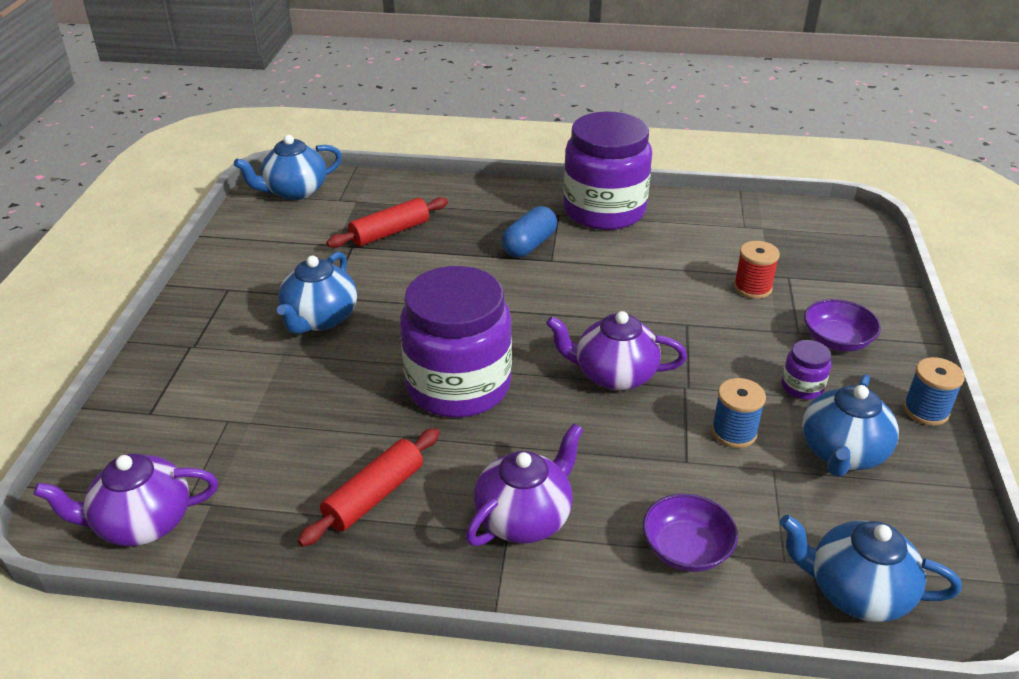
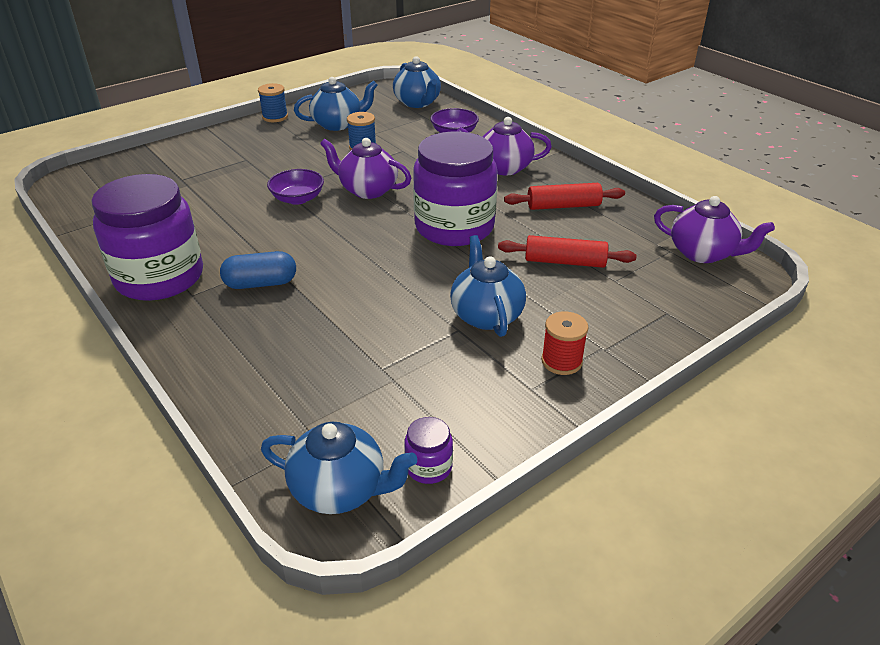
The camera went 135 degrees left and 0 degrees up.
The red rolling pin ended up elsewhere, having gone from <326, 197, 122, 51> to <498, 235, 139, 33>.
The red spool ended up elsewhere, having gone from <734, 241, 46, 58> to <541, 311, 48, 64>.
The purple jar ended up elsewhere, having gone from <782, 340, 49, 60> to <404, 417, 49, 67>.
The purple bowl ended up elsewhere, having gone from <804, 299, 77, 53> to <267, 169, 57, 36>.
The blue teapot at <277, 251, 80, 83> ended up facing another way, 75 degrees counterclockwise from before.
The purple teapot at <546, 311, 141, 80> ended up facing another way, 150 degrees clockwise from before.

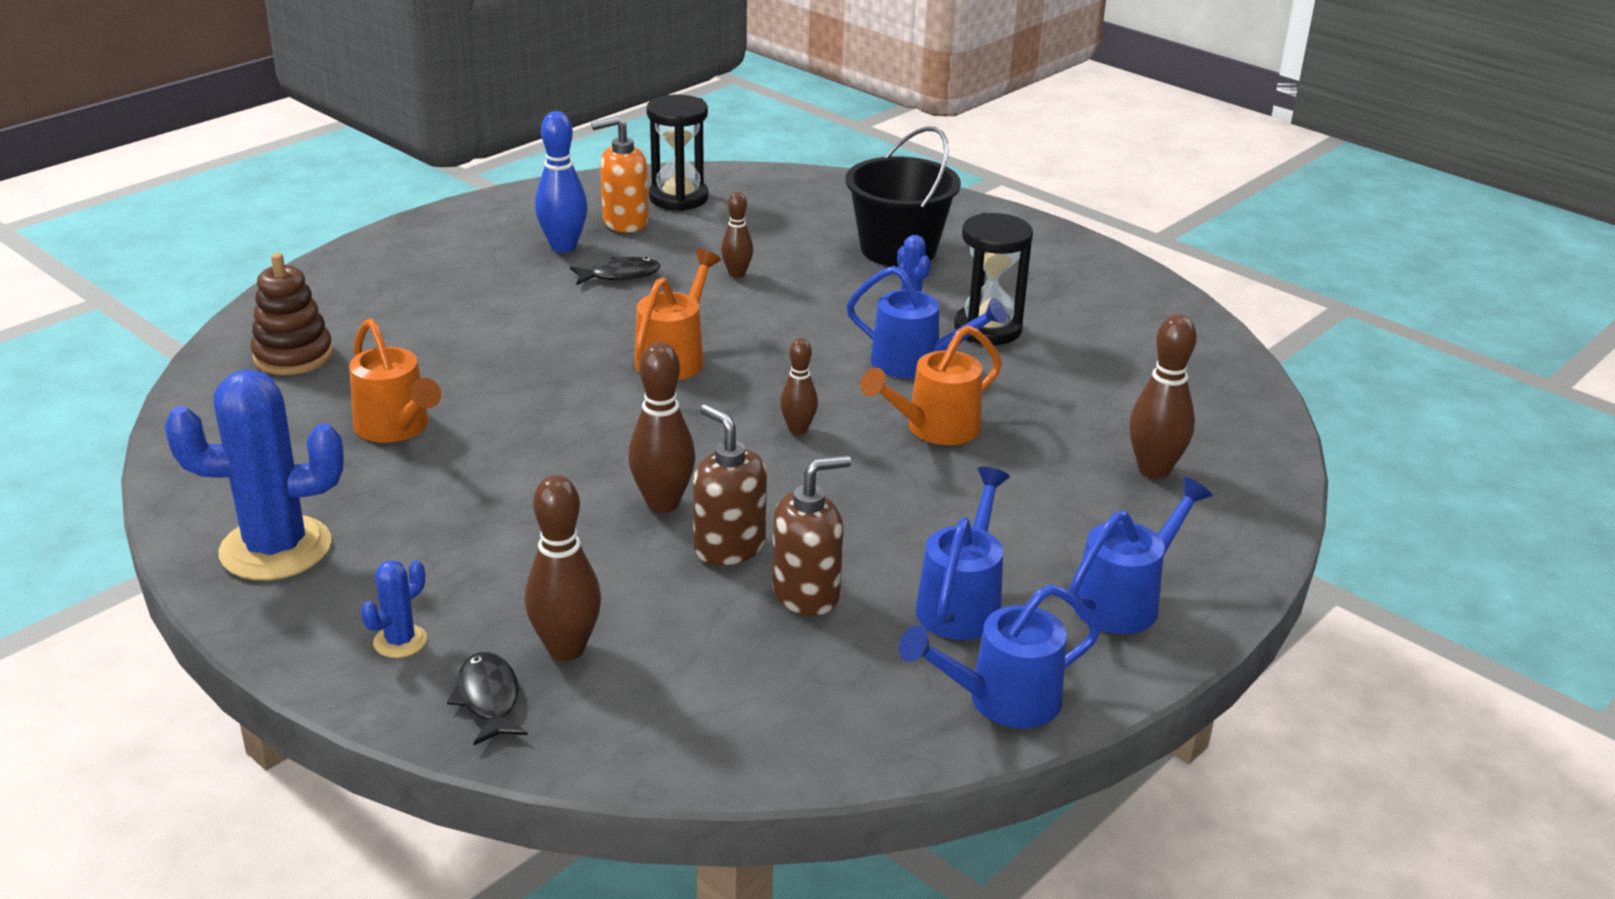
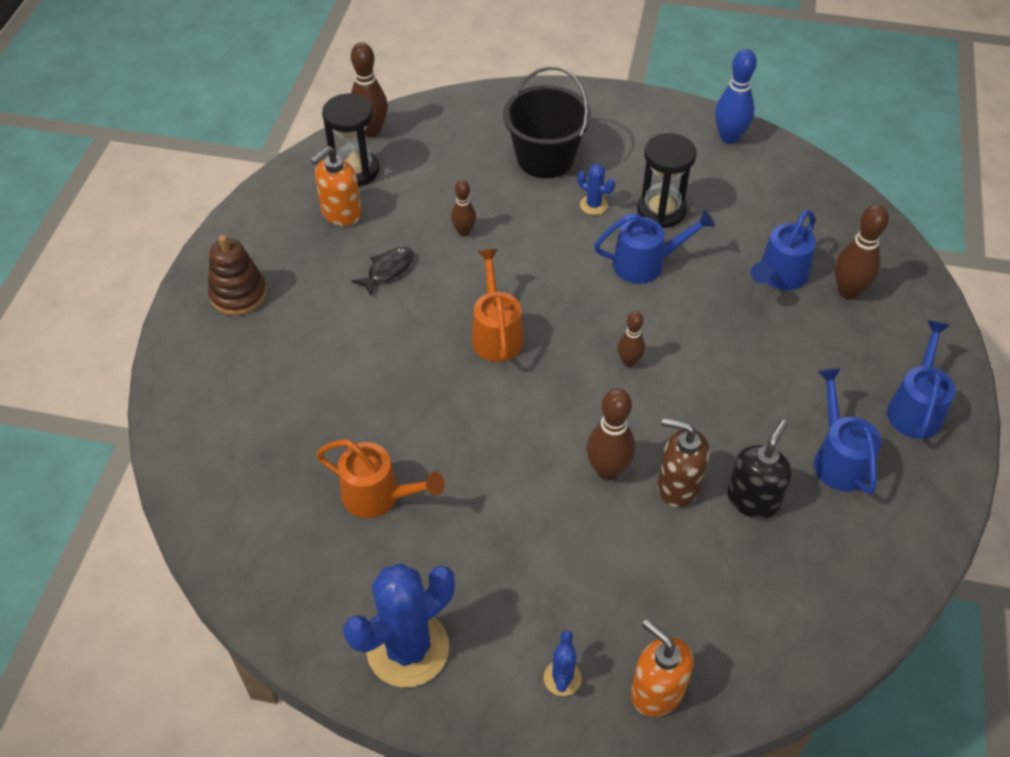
The camera went 30 degrees left and 20 degrees up.
The second view lost the orange watering can at <860, 325, 142, 120>.
The brown stacking toy ended up elsewhere, having gone from <251, 253, 82, 122> to <208, 235, 59, 81>.
The brown bowling pin ended up elsewhere, having gone from <525, 475, 76, 186> to <351, 42, 37, 95>.
The blue bowling pin ended up elsewhere, having gone from <535, 111, 52, 142> to <715, 49, 42, 95>.
The blue watering can ended up elsewhere, having gone from <899, 584, 201, 144> to <751, 210, 65, 80>.
Where the black fish stood at <447, 652, 81, 93>, the orange soap dispenser came to stand at <631, 619, 63, 98>.
What was the brown soap dispenser at <772, 455, 79, 161> turned into the black soap dispenser at <727, 420, 65, 99>.

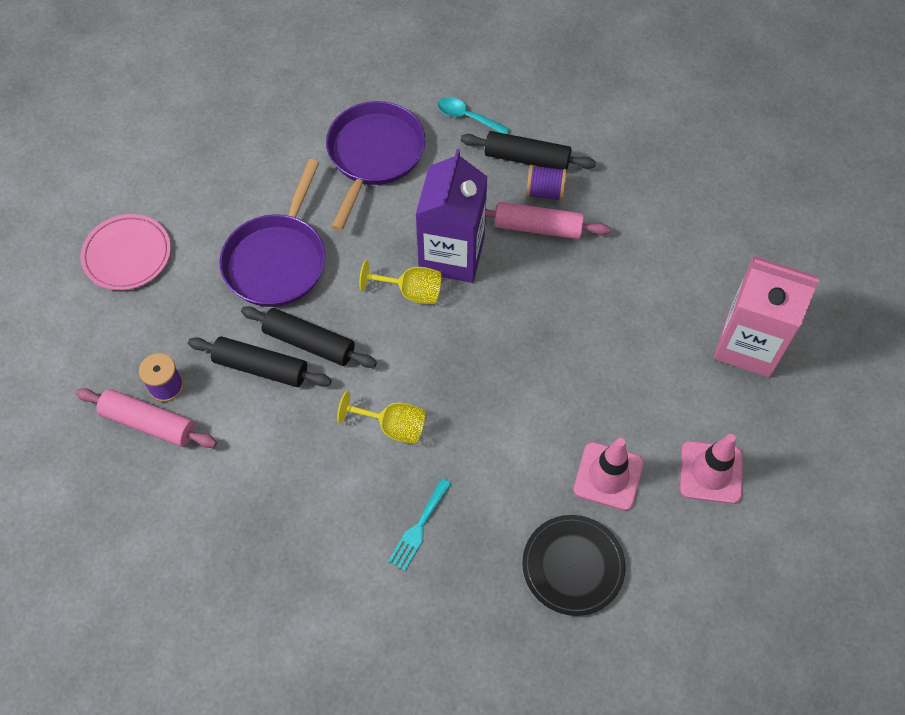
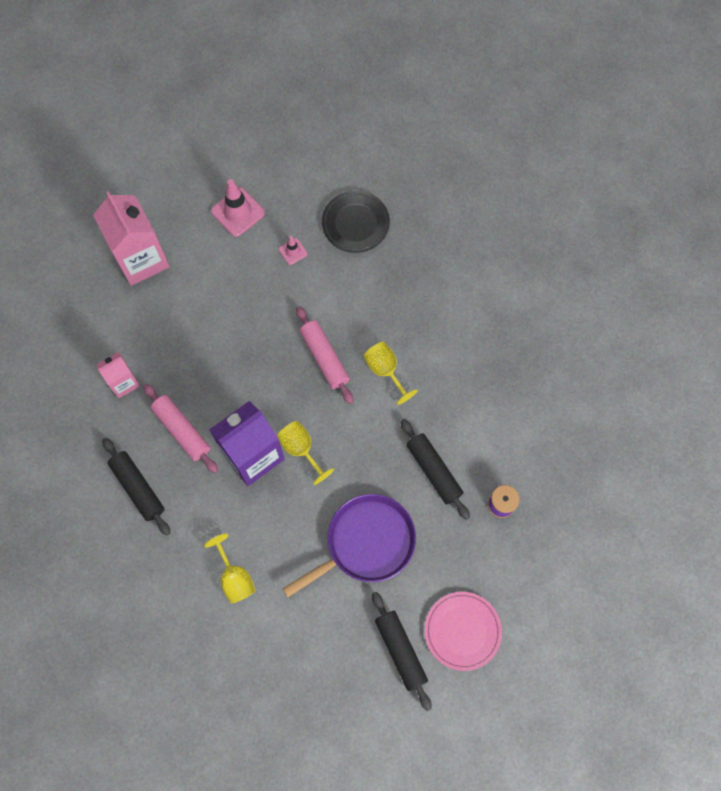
The camera went 140 degrees left and 10 degrees up.
The second view lost the turquoise fork at <388, 478, 64, 93>.
The second view lost the turquoise spoon at <437, 97, 73, 37>.
The second view lost the purple spool at <526, 165, 41, 36>.
The second view gained the pink carton at <96, 352, 44, 46>.
The pink rolling pin ended up elsewhere, having gone from <76, 388, 141, 60> to <296, 306, 57, 98>.
The black rolling pin ended up elsewhere, having gone from <241, 306, 136, 62> to <372, 592, 60, 119>.
Where the purple pan stood at <326, 101, 100, 130>, the yellow goblet came to stand at <204, 534, 52, 69>.
The size of the pink traffic cone at <573, 438, 71, 73> changed by a factor of 0.53.

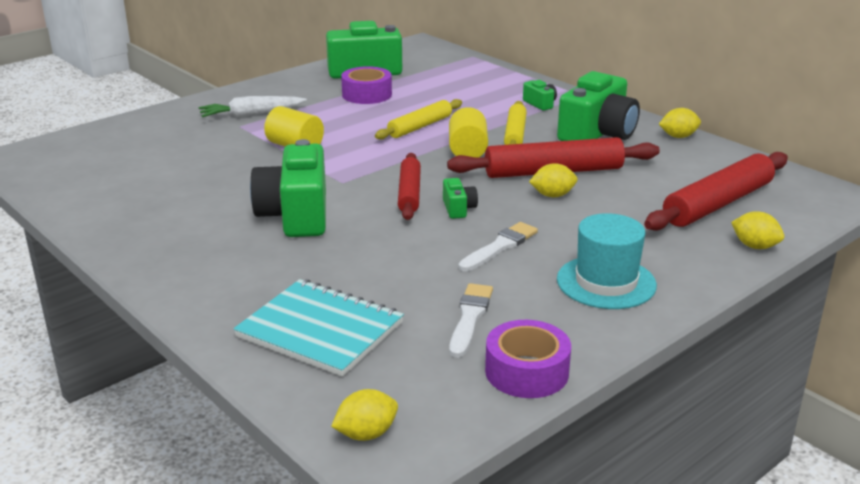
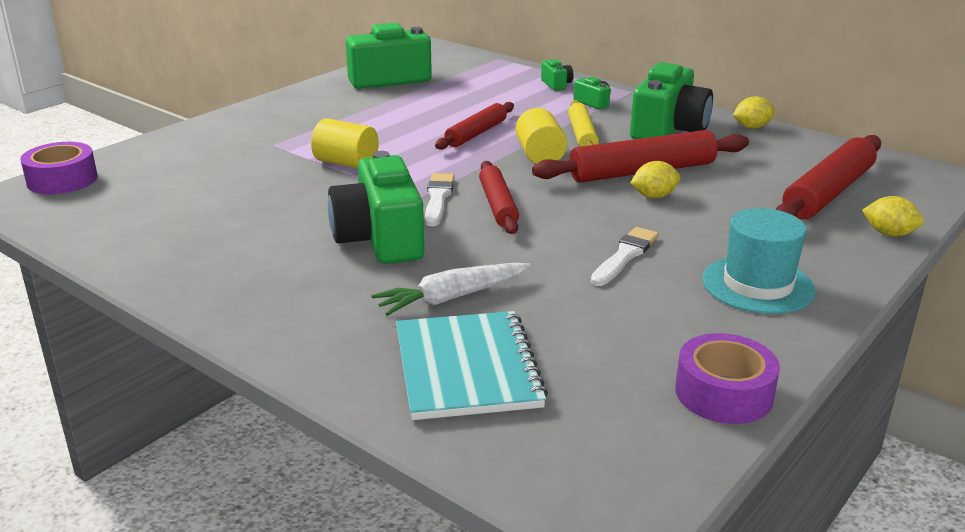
The camera went 10 degrees left and 0 degrees up.
The second view lost the yellow lemon at <331, 389, 67, 52>.
The white carrot ended up elsewhere, having gone from <198, 96, 109, 22> to <371, 263, 160, 53>.
The purple tape ended up elsewhere, having gone from <341, 66, 51, 38> to <20, 142, 78, 52>.
The green camera ended up elsewhere, having gone from <443, 178, 35, 41> to <541, 59, 33, 32>.
The white brush ended up elsewhere, having gone from <449, 283, 44, 75> to <425, 173, 30, 53>.
What was the yellow rolling pin at <375, 99, 87, 41> turned into the red rolling pin at <435, 102, 79, 47>.
The turquoise notebook at <233, 279, 171, 98> ended up facing another way, 60 degrees clockwise from before.

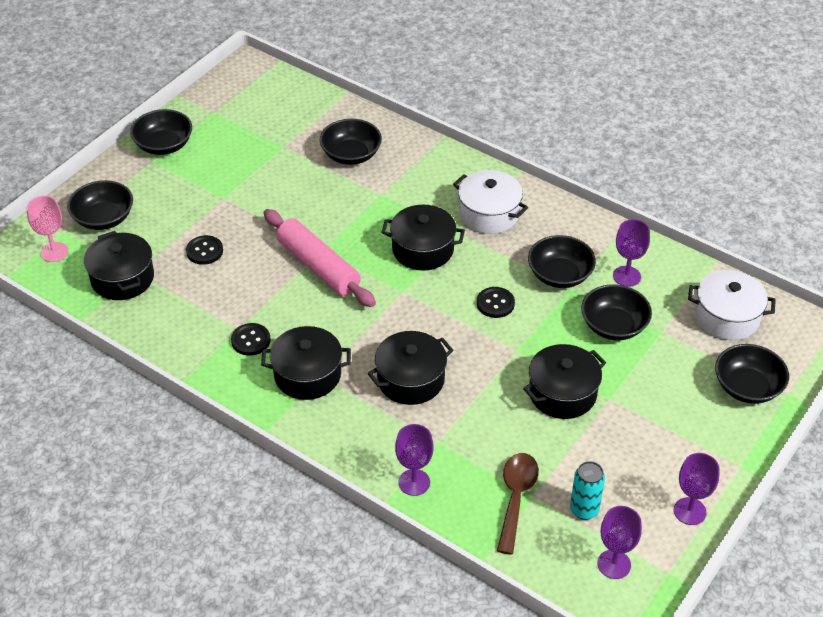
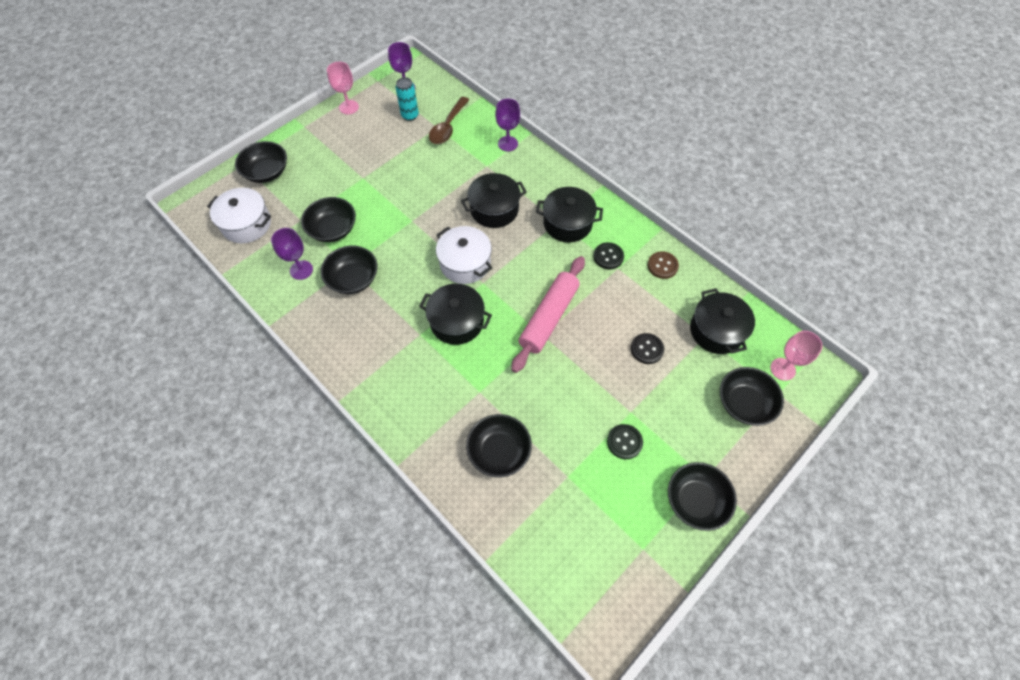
The camera went 170 degrees left and 15 degrees up.
The second view lost the black pot at <523, 344, 83, 75>.
The second view gained the brown button at <648, 251, 31, 28>.
The white pot ended up elsewhere, having gone from <453, 170, 75, 64> to <436, 226, 56, 58>.
The black button ended up elsewhere, having gone from <477, 287, 38, 31> to <607, 424, 36, 35>.
What was the purple goblet at <674, 453, 46, 72> turned into the pink goblet at <327, 62, 32, 52>.
The pink rolling pin at <263, 209, 113, 98> ended up facing another way, 60 degrees clockwise from before.

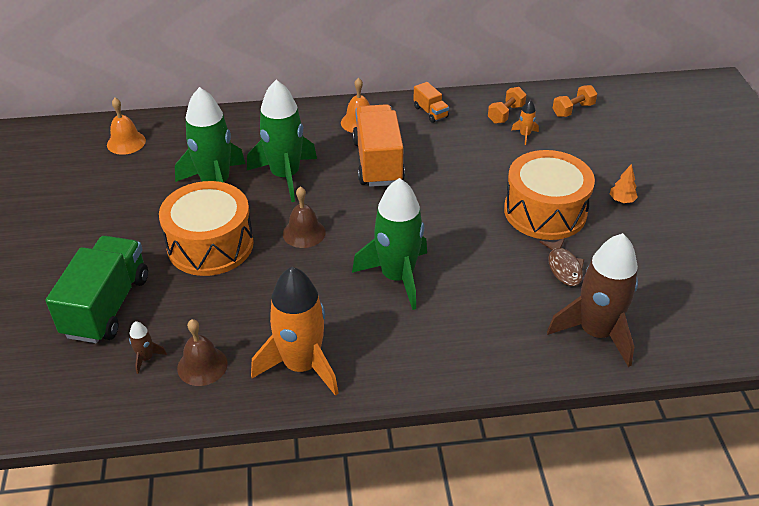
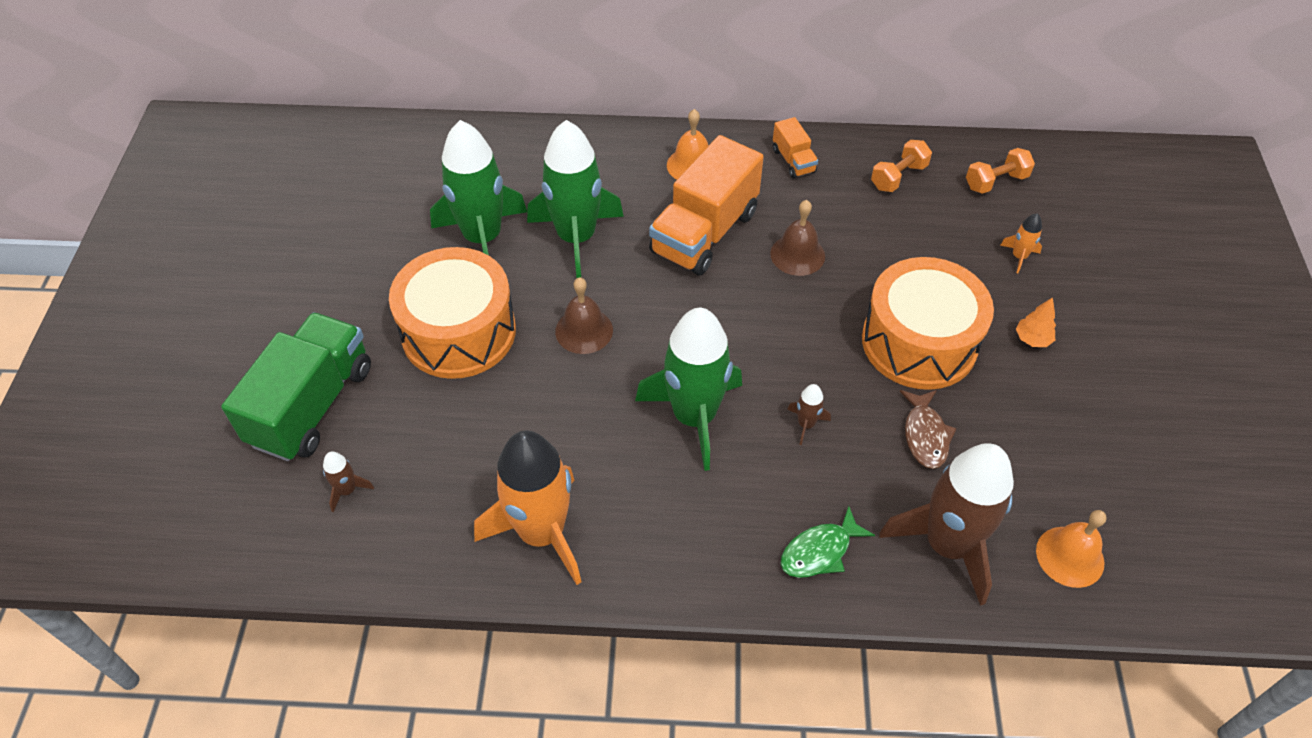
The camera went 10 degrees right and 10 degrees up.
The second view gained the green fish at <781, 506, 94, 72>.
The second view gained the brown rocket at <787, 384, 44, 61>.
The orange bell ended up elsewhere, having gone from <107, 98, 39, 57> to <1036, 510, 71, 78>.
The brown bell ended up elsewhere, having gone from <177, 319, 51, 67> to <770, 200, 55, 76>.
The orange rocket ended up elsewhere, having gone from <511, 100, 28, 45> to <1000, 213, 42, 60>.
The orange truck at <353, 104, 52, 83> ended up facing another way, 150 degrees counterclockwise from before.

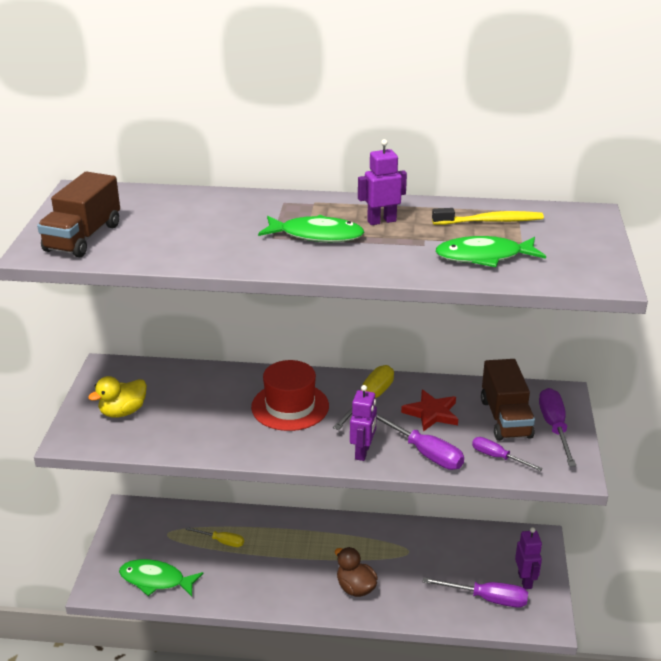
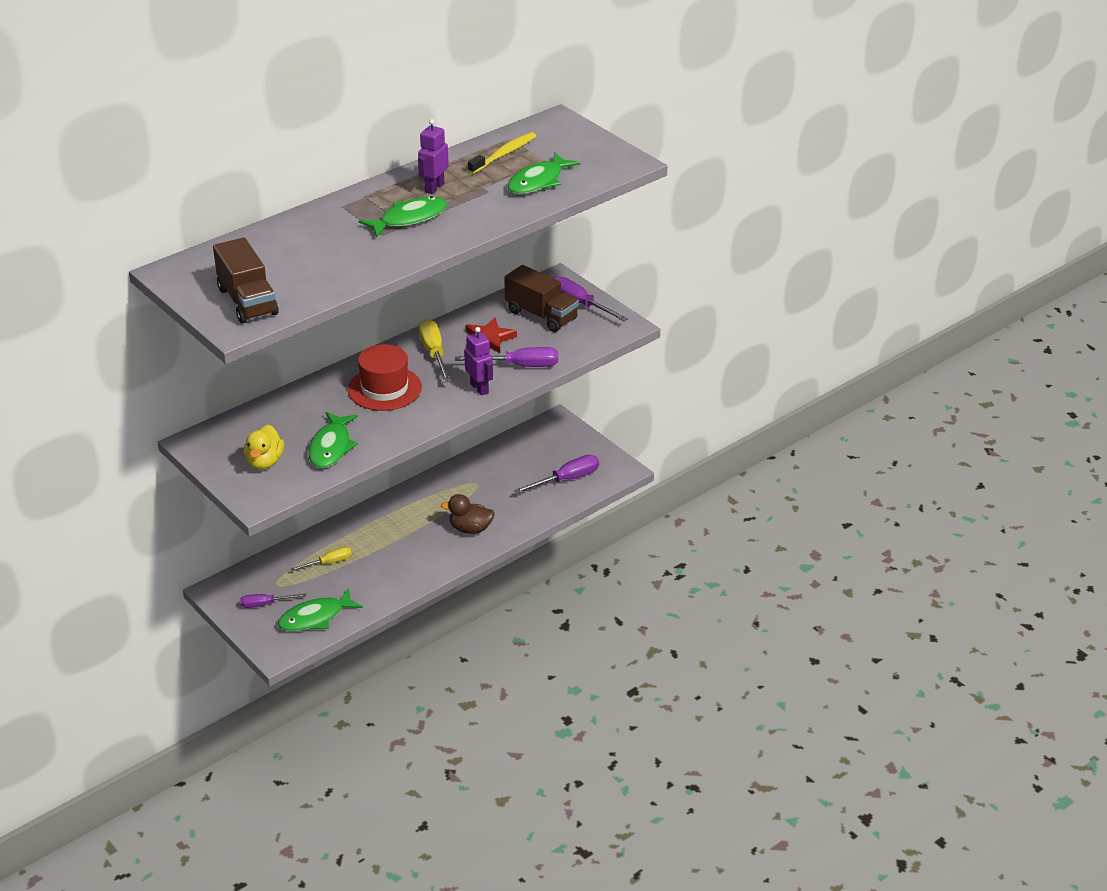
The camera went 45 degrees left and 5 degrees up.
The second view lost the purple robot at <515, 527, 27, 62>.
The second view gained the green fish at <309, 412, 49, 56>.
The purple screwdriver ended up elsewhere, having gone from <472, 437, 71, 34> to <240, 593, 66, 15>.

